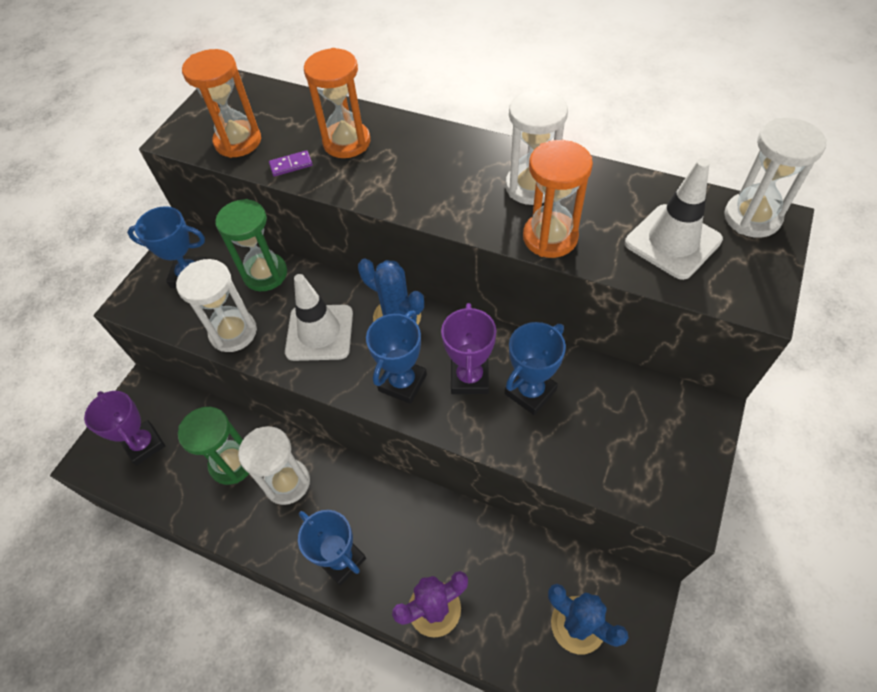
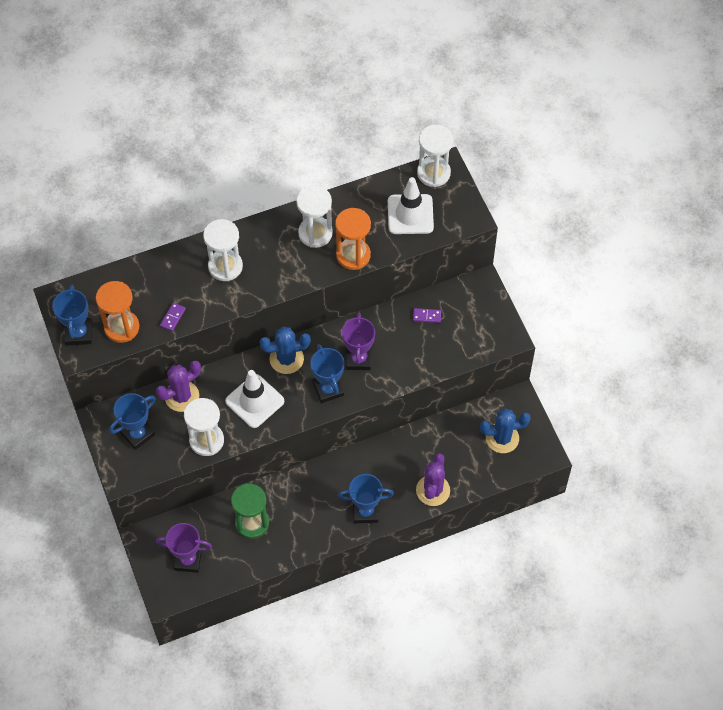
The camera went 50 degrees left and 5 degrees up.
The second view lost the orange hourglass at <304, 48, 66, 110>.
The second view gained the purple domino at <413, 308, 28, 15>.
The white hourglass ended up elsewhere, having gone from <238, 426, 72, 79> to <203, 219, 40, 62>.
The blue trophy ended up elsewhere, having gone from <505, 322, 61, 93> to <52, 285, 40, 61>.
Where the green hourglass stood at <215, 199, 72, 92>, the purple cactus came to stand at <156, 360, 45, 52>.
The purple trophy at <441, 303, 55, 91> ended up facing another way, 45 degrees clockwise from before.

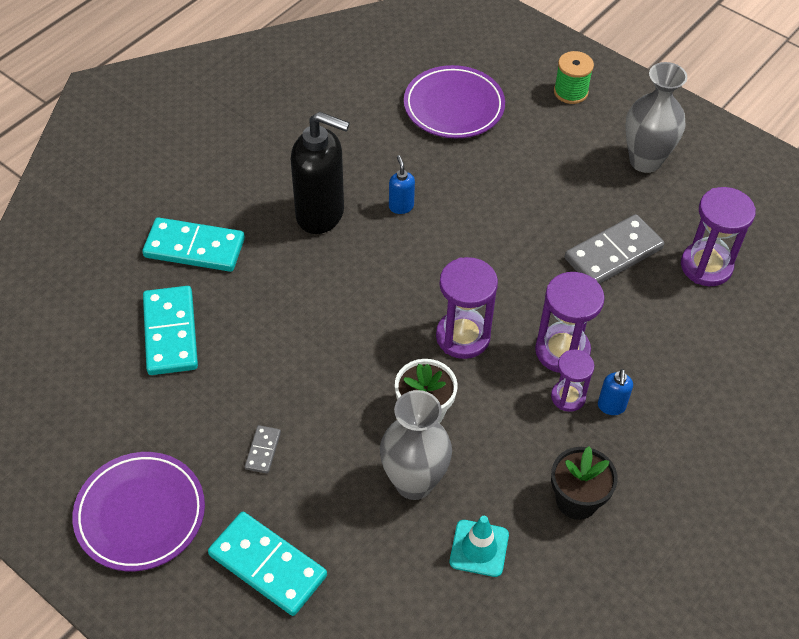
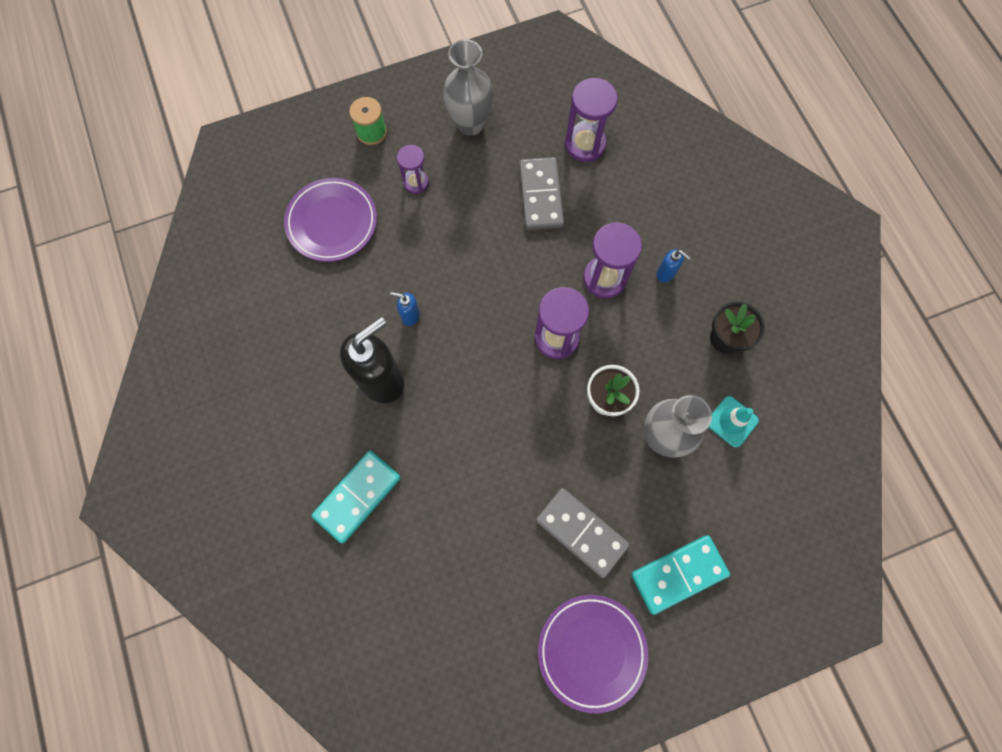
The camera went 60 degrees left and 20 degrees up.
The second view lost the turquoise domino at <143, 286, 55, 89>.
The purple hourglass ended up elsewhere, having gone from <551, 349, 43, 63> to <397, 145, 32, 49>.
The size of the grey domino at <245, 425, 36, 48> changed by a factor of 2.12.

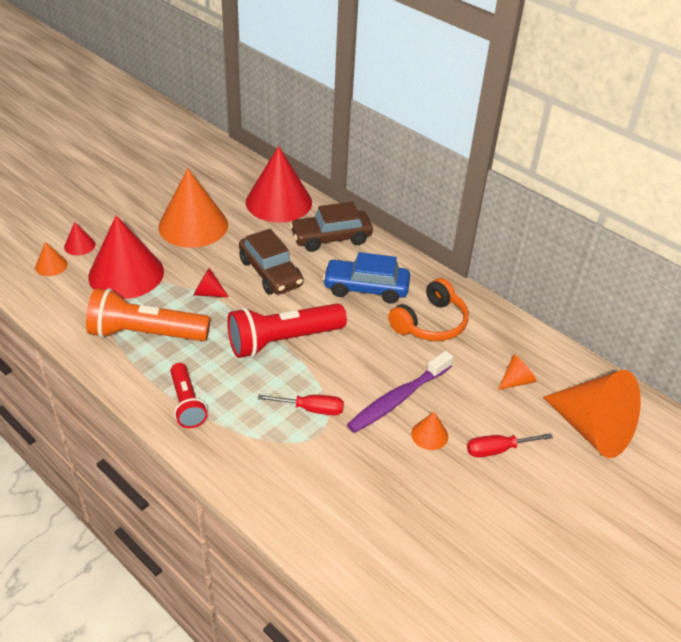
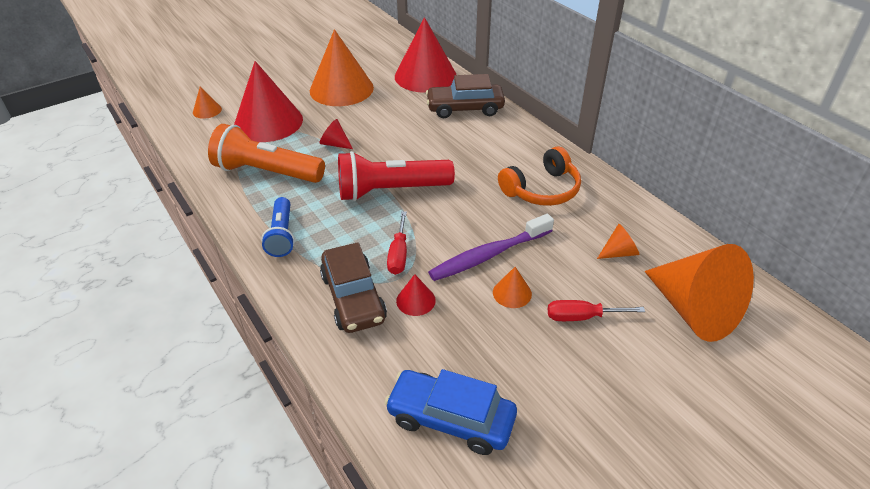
The camera went 15 degrees right and 0 degrees up.
The red cone ended up elsewhere, having gone from <64, 222, 31, 34> to <396, 274, 40, 42>.
The brown car ended up elsewhere, having gone from <239, 229, 64, 66> to <320, 242, 67, 91>.
The blue car ended up elsewhere, having gone from <323, 252, 87, 52> to <384, 369, 133, 86>.
What was the red flashlight at <170, 363, 38, 65> turned into the blue flashlight at <261, 197, 34, 60>.
The red screwdriver at <258, 395, 86, 20> ended up facing another way, 75 degrees clockwise from before.

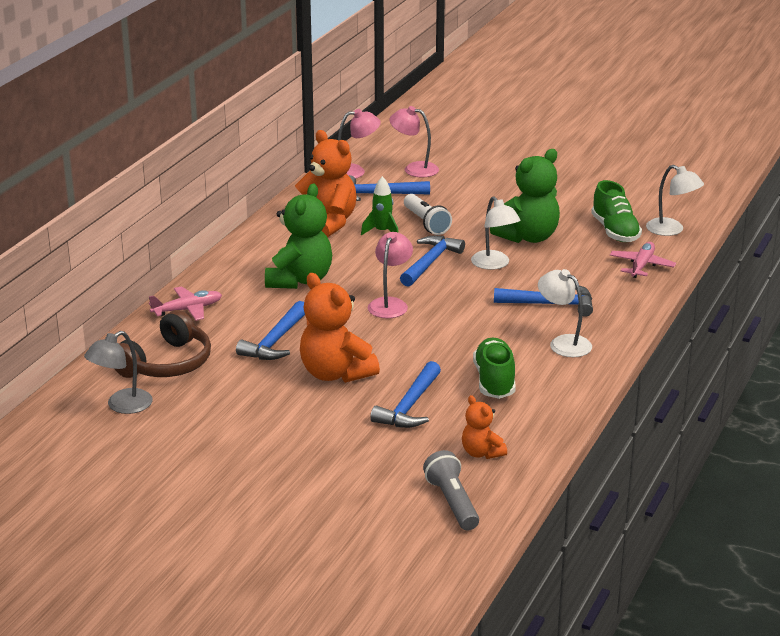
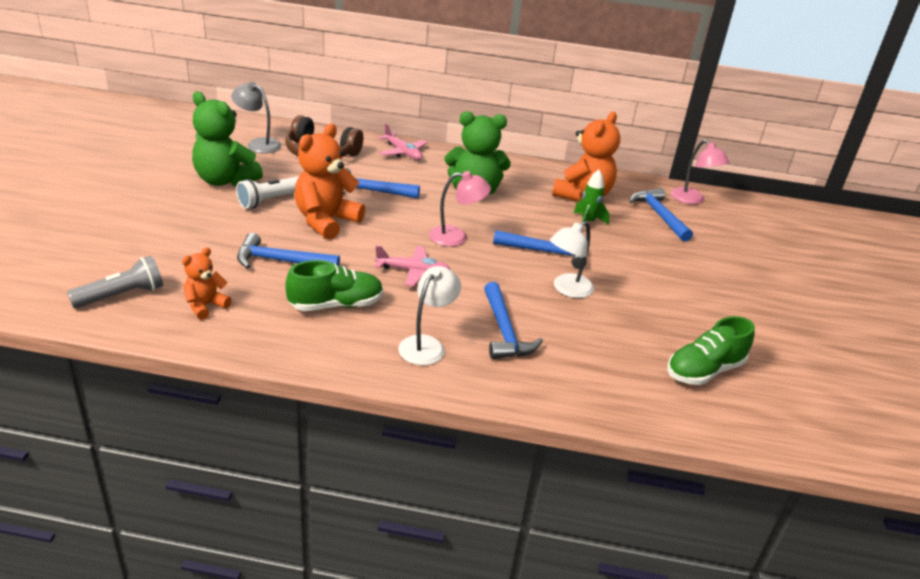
The camera went 70 degrees right and 5 degrees up.
The second view lost the pink lamp at <389, 106, 50, 71>.
The second view lost the white lamp at <646, 165, 58, 71>.
The white flashlight ended up elsewhere, having gone from <404, 194, 48, 41> to <236, 176, 63, 33>.
The green teddy bear ended up elsewhere, having gone from <490, 149, 70, 94> to <192, 92, 71, 95>.
The pink plane ended up elsewhere, having gone from <610, 242, 66, 36> to <375, 246, 76, 41>.

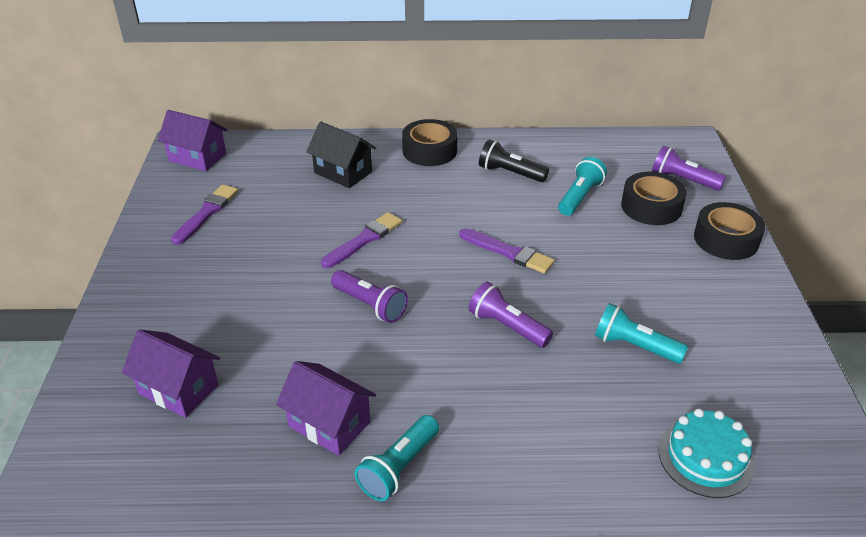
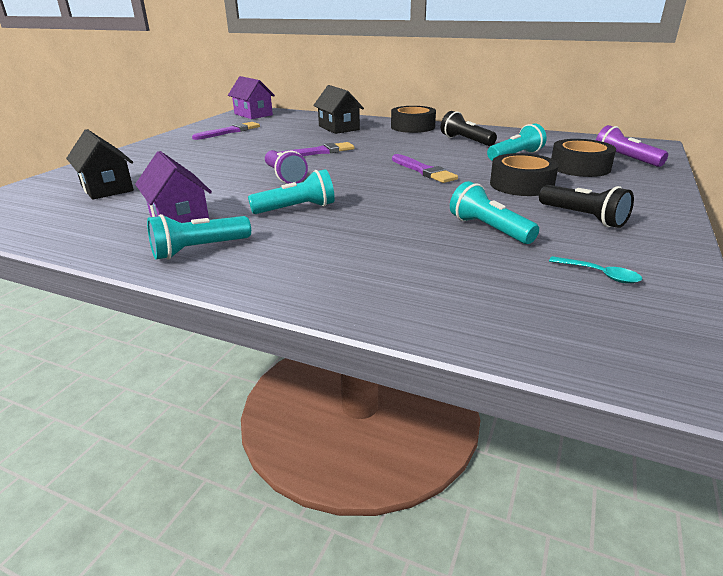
The camera went 25 degrees right and 10 degrees down.
The second view lost the purple flashlight at <469, 282, 84, 66>.
The second view lost the turquoise cake at <658, 408, 97, 90>.
The second view gained the turquoise flashlight at <248, 169, 87, 45>.
The second view gained the black flashlight at <539, 185, 95, 43>.
The second view gained the turquoise spoon at <549, 256, 93, 27>.
The black tape ended up elsewhere, having gone from <694, 202, 71, 58> to <490, 153, 69, 43>.
What was the purple house at <122, 329, 98, 89> turned into the black house at <66, 129, 68, 71>.

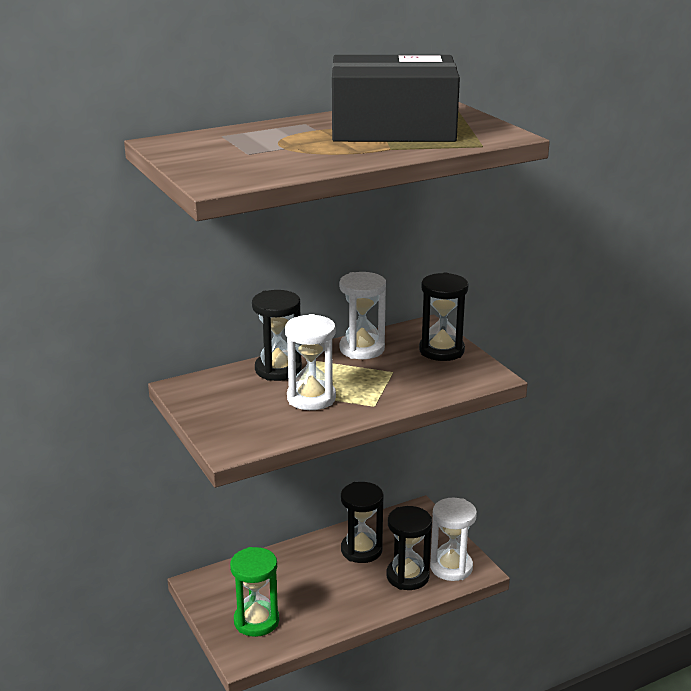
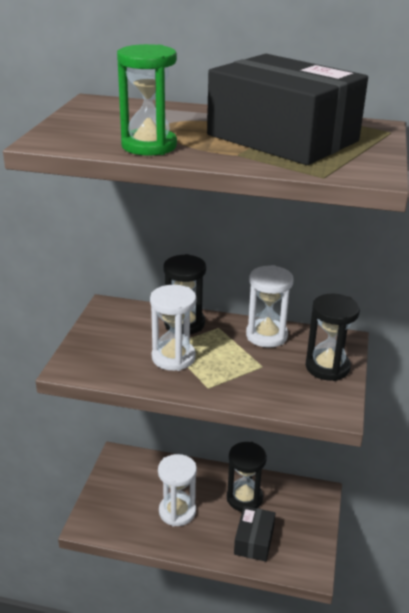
The camera went 40 degrees right and 5 degrees up.
The green hourglass ended up elsewhere, having gone from <230, 547, 49, 90> to <117, 44, 60, 112>.
The white hourglass ended up elsewhere, having gone from <430, 498, 47, 83> to <158, 454, 39, 72>.
Where the black hourglass stood at <386, 506, 46, 84>, the black box came to stand at <234, 506, 41, 56>.

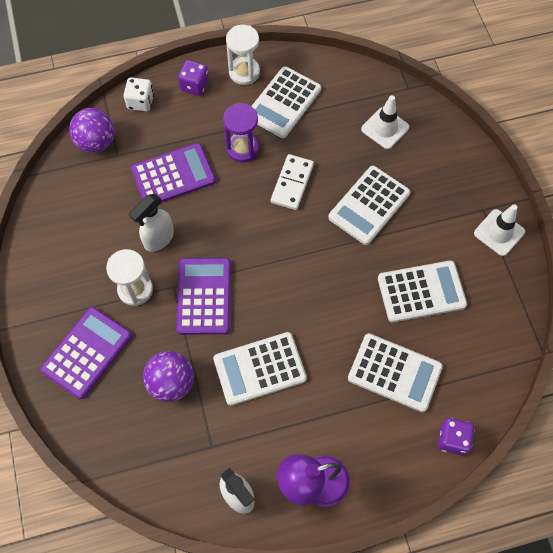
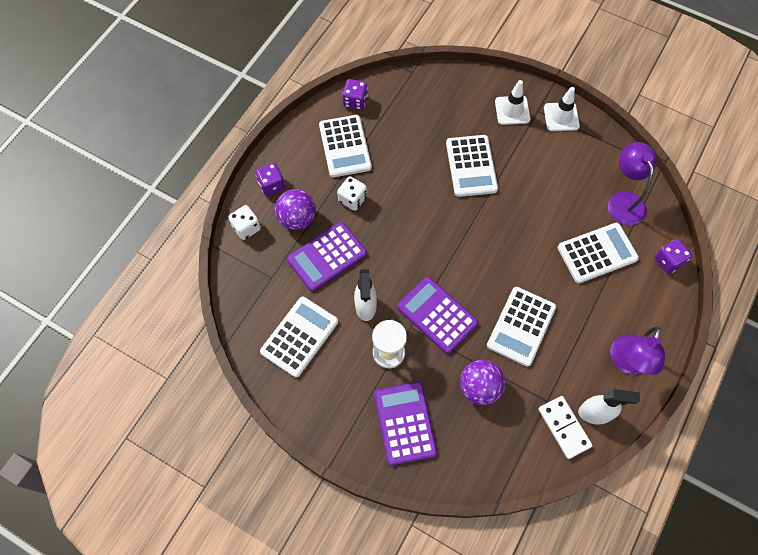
The camera went 45 degrees left and 0 degrees up.
The second view lost the white hourglass at <226, 25, 34, 60>.
The second view gained the purple dice at <342, 79, 26, 31>.
The second view gained the purple lamp at <608, 142, 49, 83>.
The purple ball ended up elsewhere, having gone from <69, 108, 46, 45> to <275, 189, 41, 41>.
The white domino ended up elsewhere, having gone from <271, 154, 43, 56> to <538, 396, 55, 63>.
The white traffic cone ended up elsewhere, having gone from <361, 95, 48, 54> to <495, 80, 35, 45>.
The white calculator ended up elsewhere, having gone from <378, 260, 89, 62> to <260, 297, 78, 81>.
Where the purple hourglass stood at <223, 103, 36, 60>, the white dice came to stand at <337, 176, 30, 35>.
The purple calculator at <131, 143, 85, 60> ended up facing another way, 150 degrees counterclockwise from before.

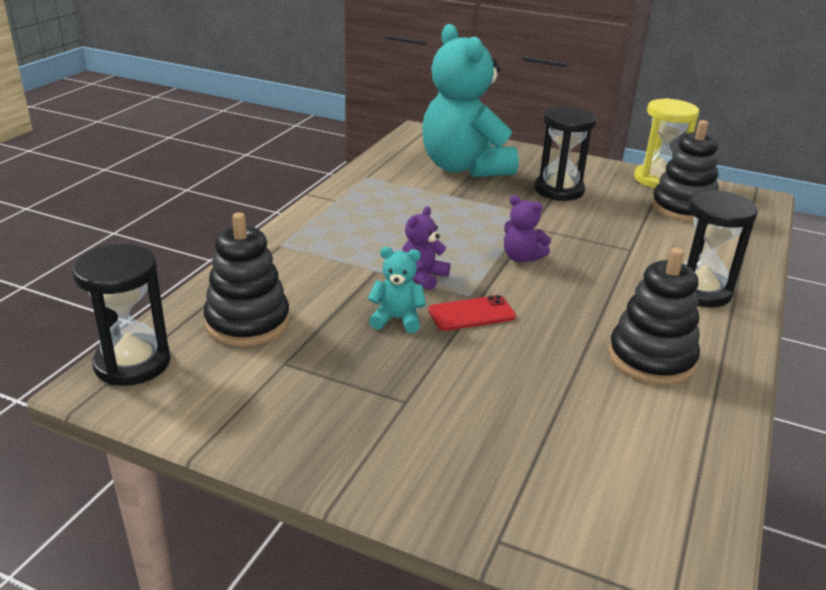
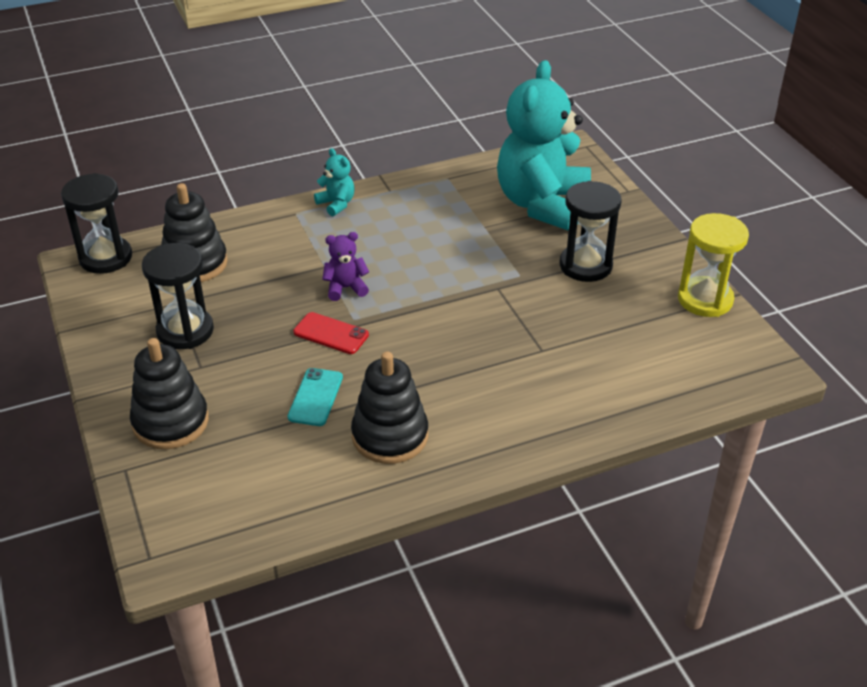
The camera went 45 degrees right and 10 degrees up.
The second view lost the purple teddy bear at <504, 195, 47, 67>.
The second view gained the turquoise phone at <288, 368, 55, 58>.
The turquoise teddy bear ended up elsewhere, having gone from <368, 247, 58, 86> to <314, 148, 41, 68>.
The black stacking toy ended up elsewhere, having gone from <651, 120, 68, 102> to <130, 338, 79, 111>.
The black hourglass ended up elsewhere, having gone from <684, 189, 74, 118> to <142, 243, 72, 106>.

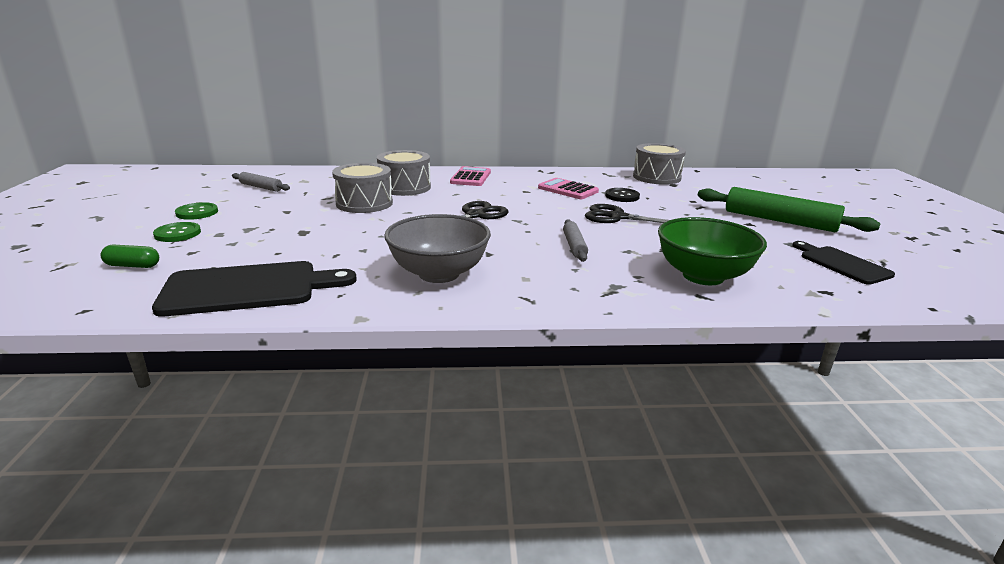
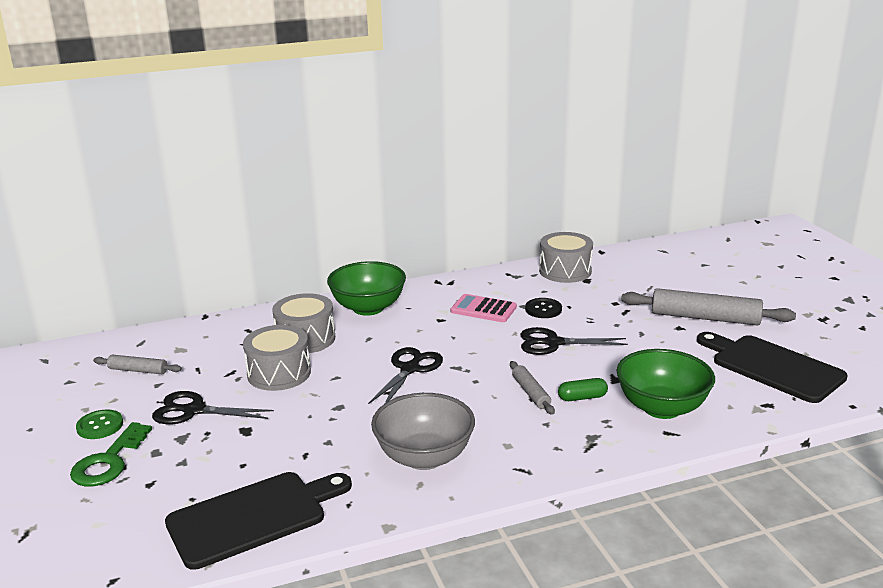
The camera went 15 degrees left and 0 degrees up.
The second view gained the black scissors at <152, 391, 122, 34>.
The green capsule ended up elsewhere, having gone from <101, 244, 58, 24> to <558, 378, 50, 23>.
Where the green button stood at <153, 222, 48, 20>, the green key came to stand at <70, 422, 82, 64>.
Where the pink calculator stood at <450, 166, 41, 20>, the green bowl came to stand at <327, 261, 79, 55>.
What was the green rolling pin at <698, 187, 183, 45> turned into the grey rolling pin at <621, 288, 175, 37>.
The size of the black cutting board at <792, 241, 103, 44> changed by a factor of 1.64.

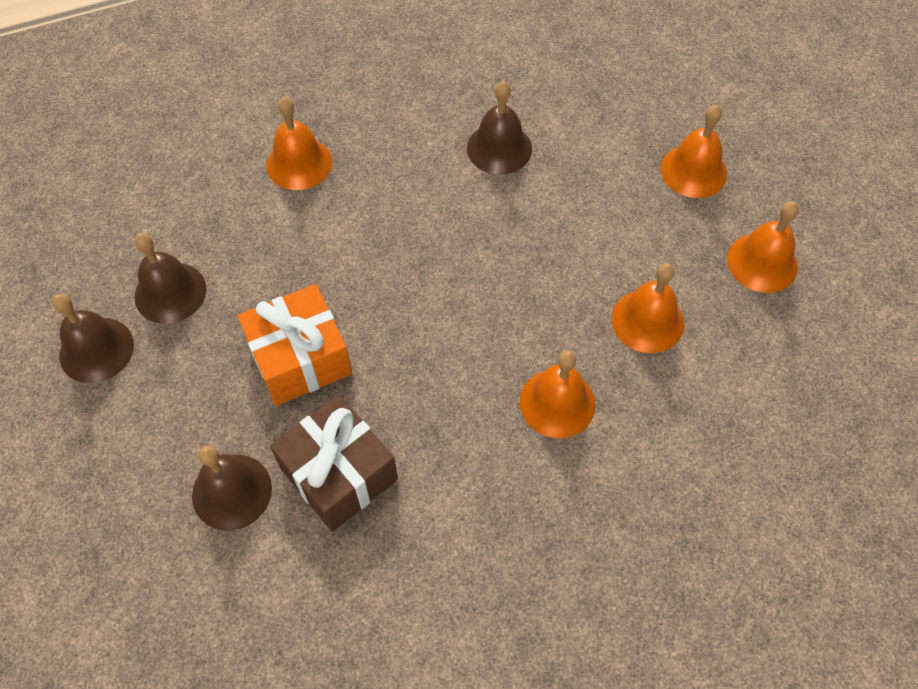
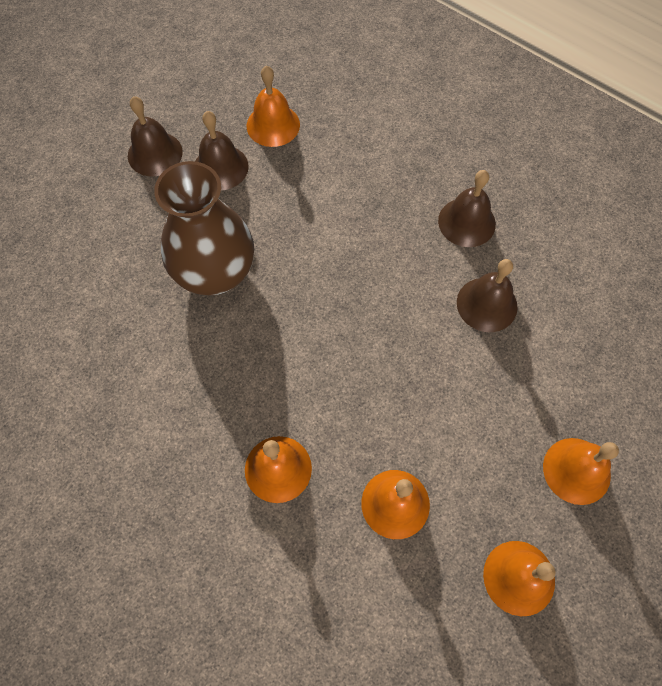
The camera went 60 degrees right and 5 degrees up.
The second view lost the brown gift at <270, 395, 128, 136>.
The brown bell ended up elsewhere, having gone from <192, 446, 80, 85> to <438, 170, 58, 77>.
The orange bell ended up elsewhere, having gone from <266, 97, 66, 93> to <247, 65, 53, 82>.
Where the orange gift stood at <238, 284, 114, 122>, the brown vase came to stand at <154, 161, 100, 135>.

